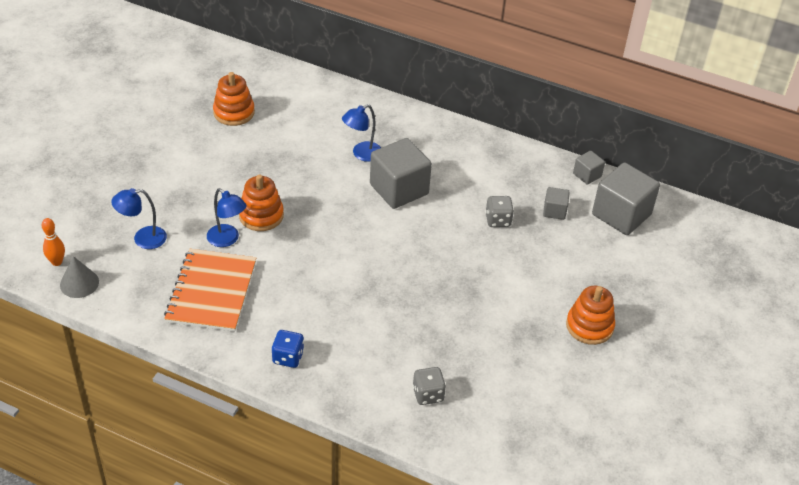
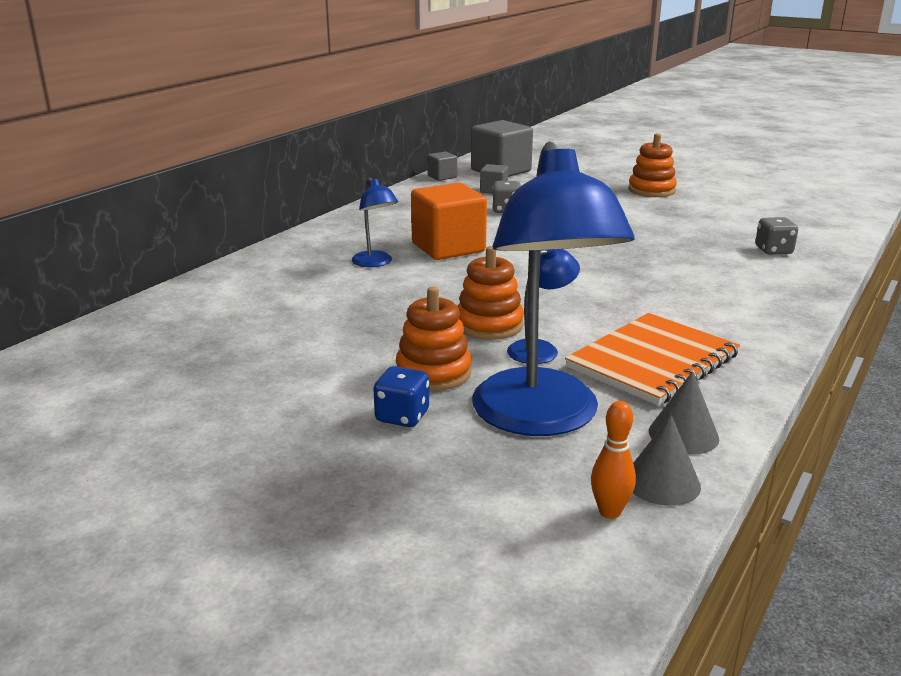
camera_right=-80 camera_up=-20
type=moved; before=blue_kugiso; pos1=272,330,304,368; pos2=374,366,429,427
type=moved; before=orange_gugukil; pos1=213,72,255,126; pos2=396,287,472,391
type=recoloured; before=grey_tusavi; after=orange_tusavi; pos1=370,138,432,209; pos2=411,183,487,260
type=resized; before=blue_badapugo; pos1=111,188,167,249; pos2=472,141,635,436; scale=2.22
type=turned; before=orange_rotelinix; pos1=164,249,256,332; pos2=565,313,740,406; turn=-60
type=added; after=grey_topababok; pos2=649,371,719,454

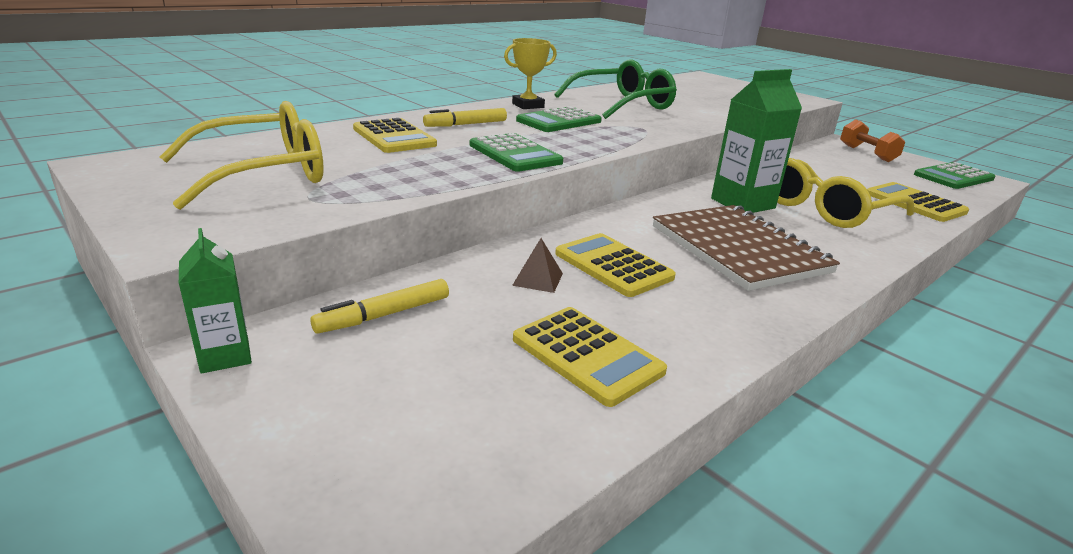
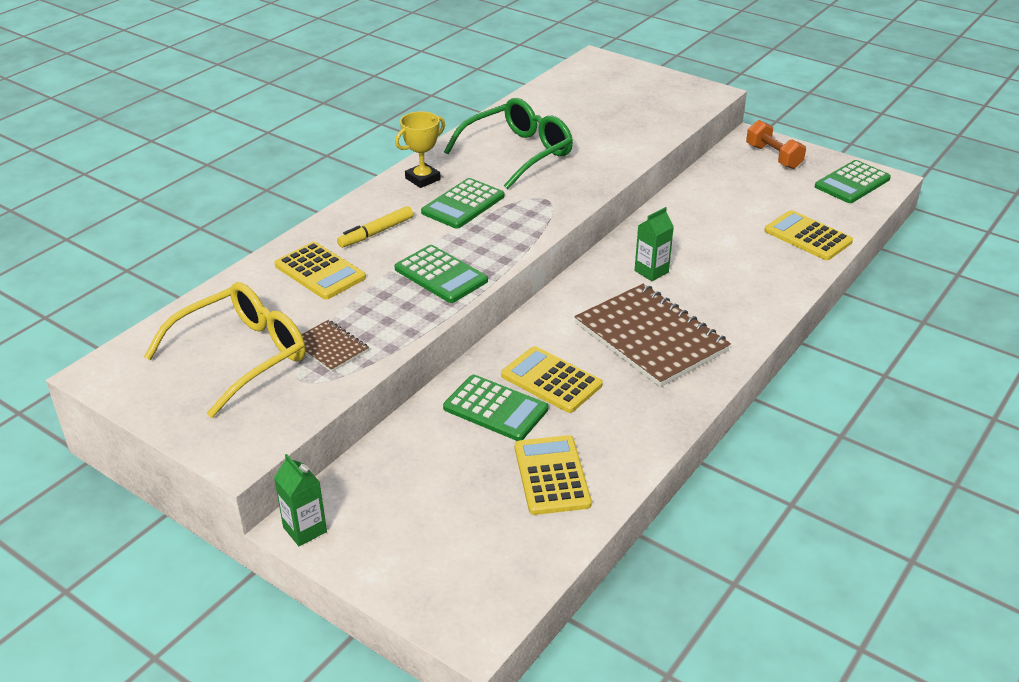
camera_right=-10 camera_up=10
type=added; after=brown_rotelinix; pos2=301,320,369,372
type=replaced; before=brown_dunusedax; after=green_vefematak; pos1=512,238,563,293; pos2=443,375,548,441
type=turned; before=yellow_vefematak; pos1=513,307,667,407; pos2=515,435,592,515; turn=-135
type=resized; before=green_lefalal; pos1=711,69,802,213; pos2=634,207,674,281; scale=0.58
type=removed; before=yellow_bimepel; pos1=310,279,449,334
type=removed; before=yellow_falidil; pos1=777,158,914,228

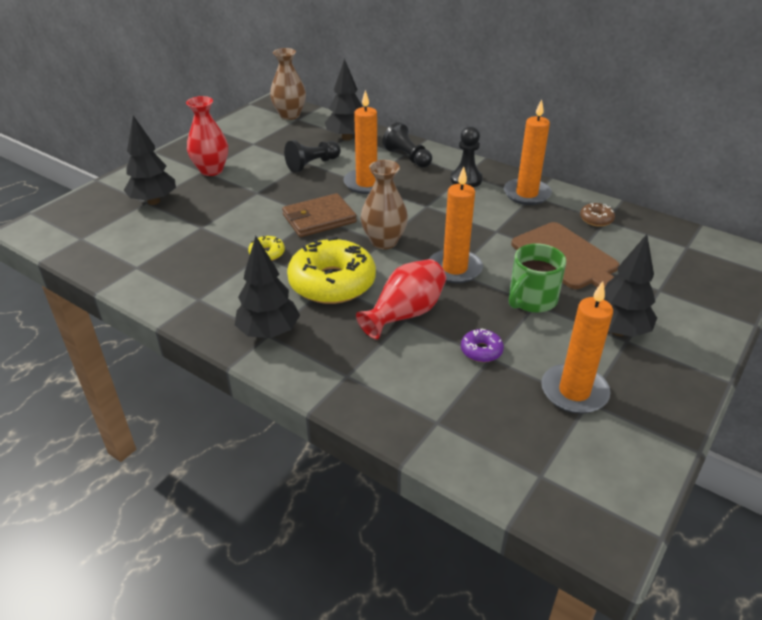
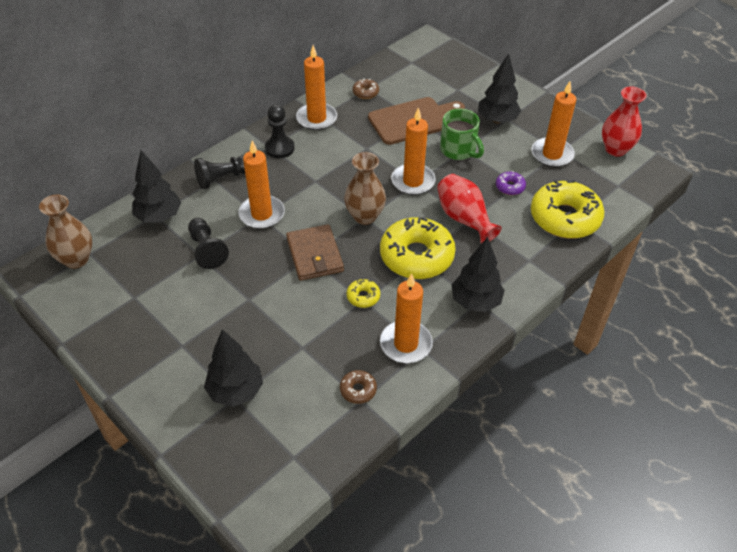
camera_right=-80 camera_up=10
type=added; after=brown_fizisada; pos2=340,370,377,404
type=added; after=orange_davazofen; pos2=380,273,433,363
type=added; after=yellow_fizisada; pos2=531,180,604,239
type=moved; before=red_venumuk; pos1=186,96,228,176; pos2=602,86,646,157

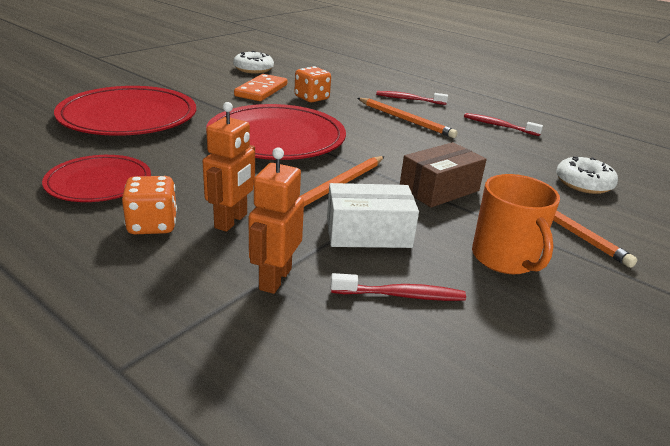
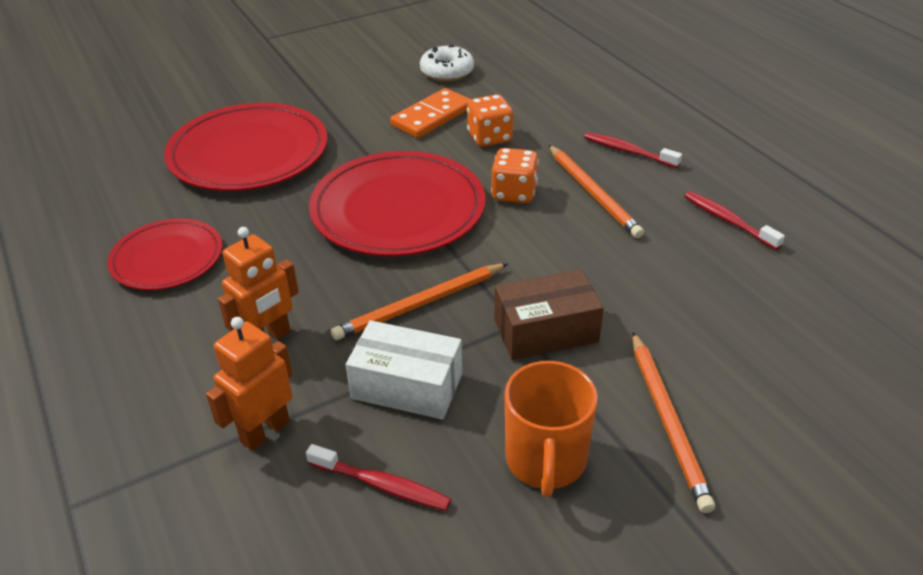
camera_right=25 camera_up=10
type=moved; before=orange_kugiso; pos1=122,176,177,234; pos2=491,148,539,204
type=removed; before=white_fizisada; pos1=556,156,618,194

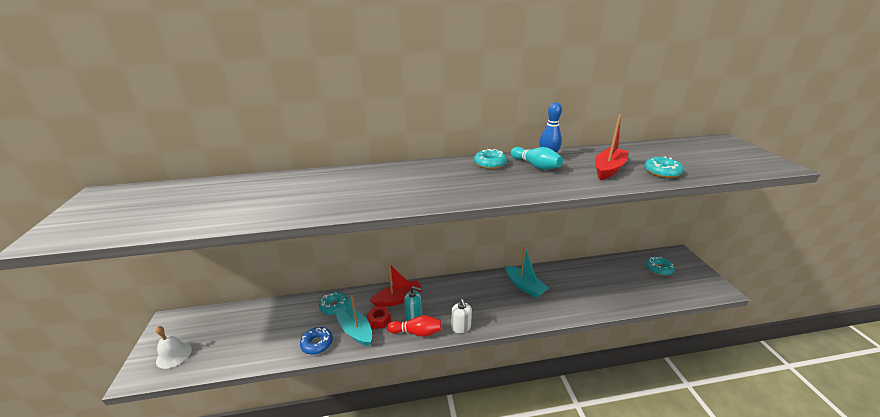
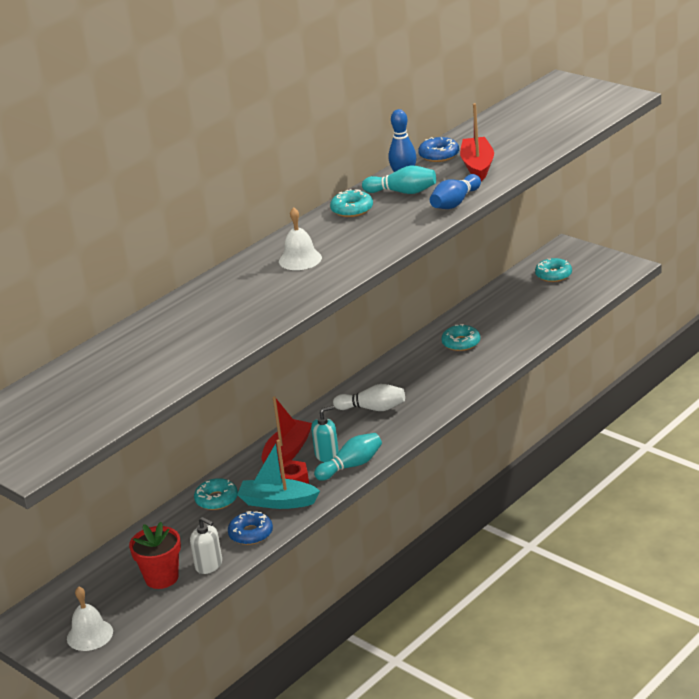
camera_right=-35 camera_up=0
type=added; after=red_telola; pos2=129,522,181,589
type=moved; before=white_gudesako; pos1=451,299,472,333; pos2=190,517,222,574
type=added; after=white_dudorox; pos2=279,207,322,270
type=recoloured; before=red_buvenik; after=turquoise_buvenik; pos1=387,315,441,337; pos2=314,433,382,481
type=added; after=white_buvenik; pos2=333,384,405,411
type=added; after=blue_fizisada; pos2=418,137,459,162
type=added; after=blue_buvenik; pos2=430,174,481,209
type=moved; before=turquoise_fizisada; pos1=644,156,683,178; pos2=441,324,480,351
type=removed; before=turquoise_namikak; pos1=505,247,549,298

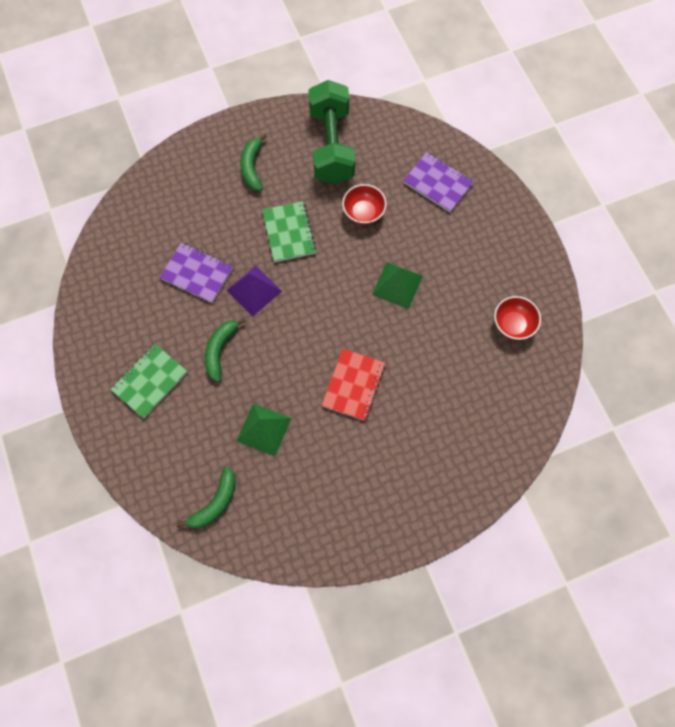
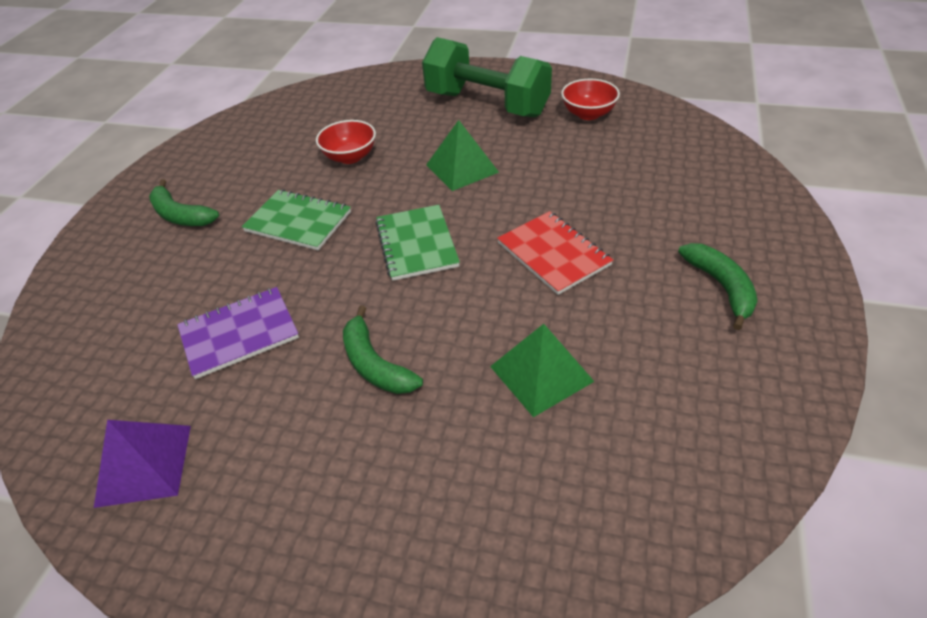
camera_right=-50 camera_up=-25
type=moved; before=purple_dunusedax; pos1=226,266,282,317; pos2=94,420,191,508
type=moved; before=green_rotelinix; pos1=110,344,188,418; pos2=375,205,460,281
type=moved; before=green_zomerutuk; pos1=308,80,355,184; pos2=422,37,552,117
type=moved; before=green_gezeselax; pos1=176,467,236,528; pos2=678,243,757,330
type=removed; before=purple_rotelinix; pos1=403,152,474,212

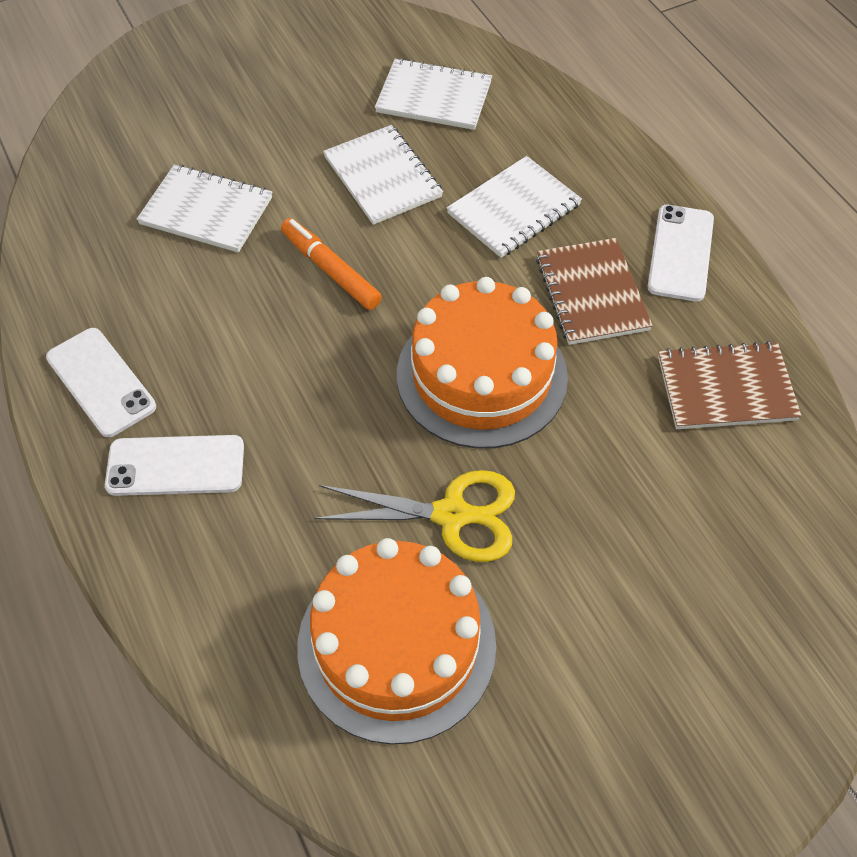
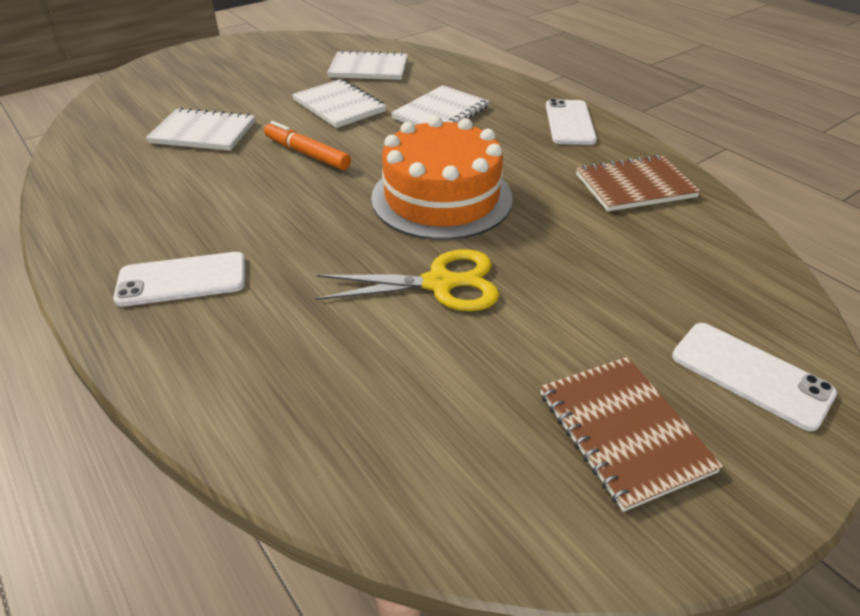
camera_right=-10 camera_up=-15
type=moved; before=brown_rotelinix; pos1=536,238,653,345; pos2=540,357,723,512
type=moved; before=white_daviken; pos1=46,328,156,437; pos2=672,323,837,431
type=removed; before=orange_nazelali; pos1=297,538,496,745

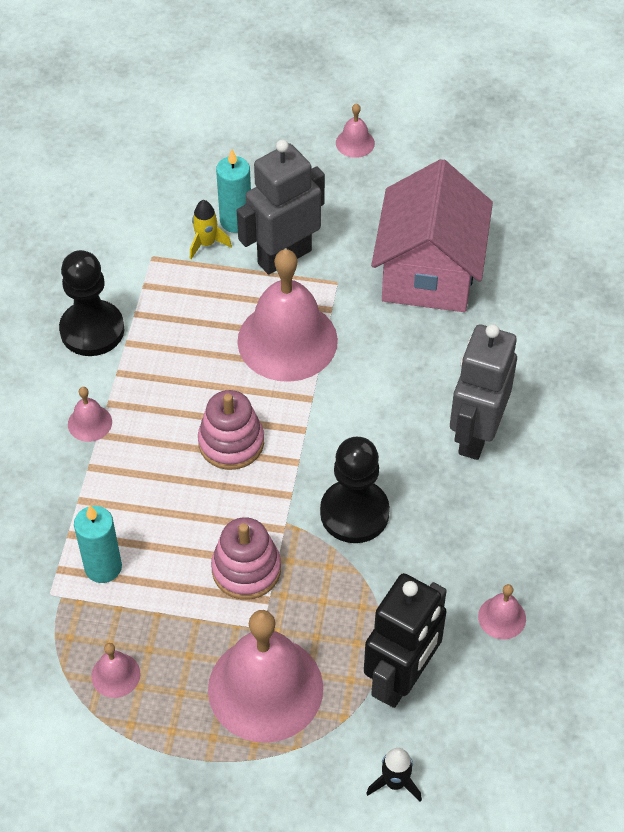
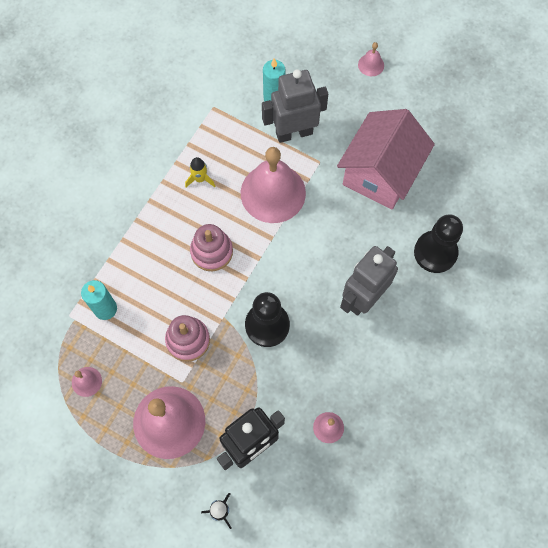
camera_right=20 camera_up=15
type=moved; before=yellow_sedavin; pos1=190,200,232,259; pos2=185,157,215,187
type=moved; before=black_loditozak; pos1=59,250,124,356; pos2=414,214,463,273
type=removed; before=pink_dudorox; pos1=68,387,112,442

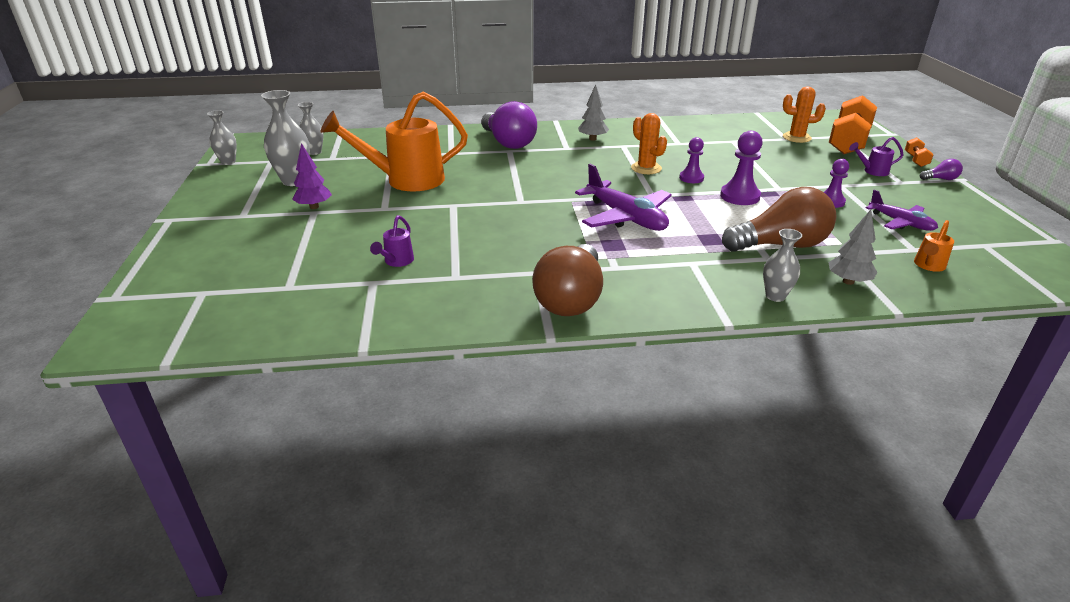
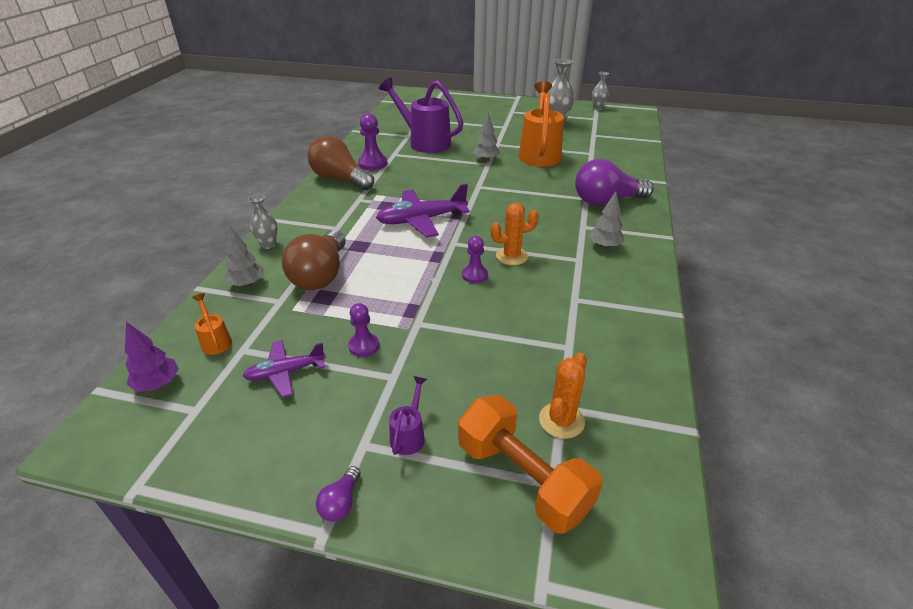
camera_right=110 camera_up=5
type=moved; before=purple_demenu; pos1=292,143,332,209; pos2=125,322,179,392
type=moved; before=purple_loditozak; pos1=720,131,763,205; pos2=358,113,387,170
type=resized; before=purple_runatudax; pos1=370,215,414,267; pos2=379,77,463,153; scale=2.36
type=added; after=grey_demenu; pos2=473,113,500,161
type=removed; before=grey_venumuk; pos1=298,102,324,155
type=removed; before=orange_zomerutuk; pos1=905,137,934,167

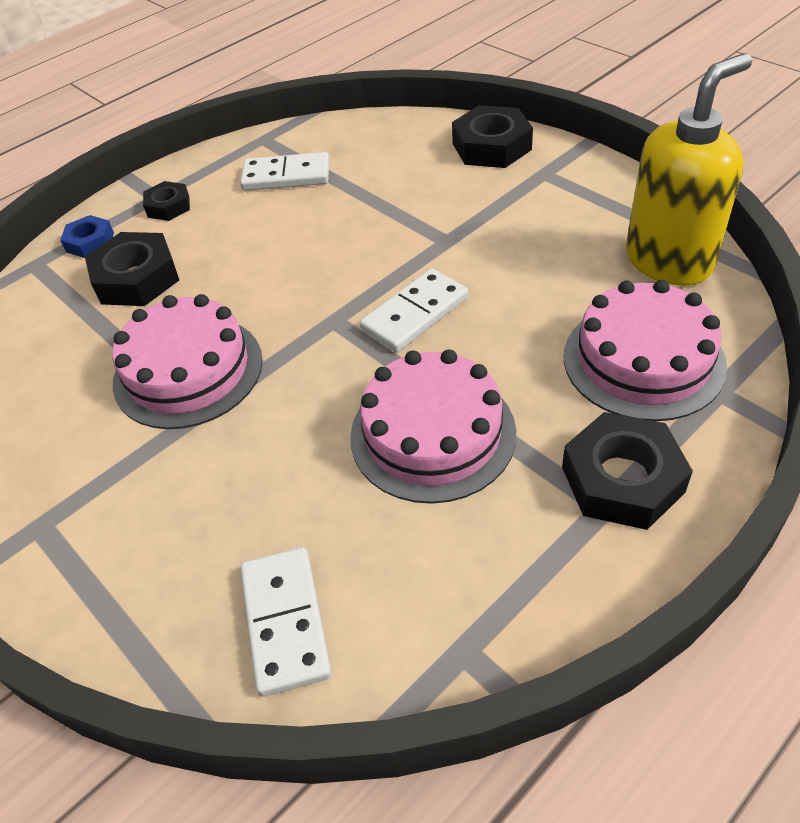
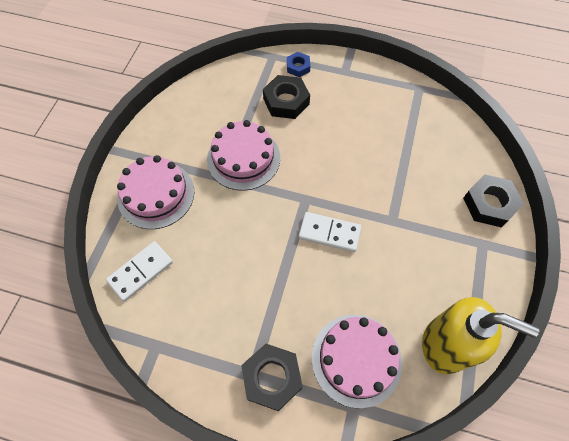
camera_right=55 camera_up=15
type=moved; before=pink_nazelali; pos1=350,350,516,504; pos2=117,155,194,229
type=removed; before=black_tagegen; pos1=143,181,190,221
type=removed; before=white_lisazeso; pos1=240,152,329,191

